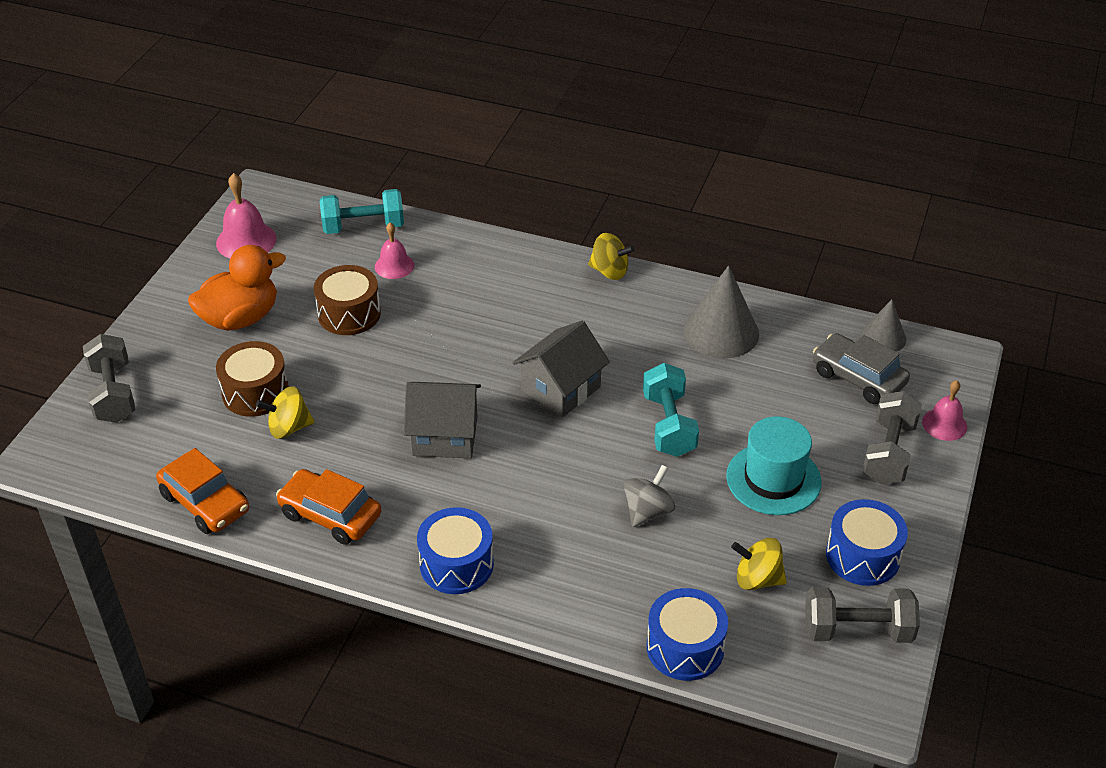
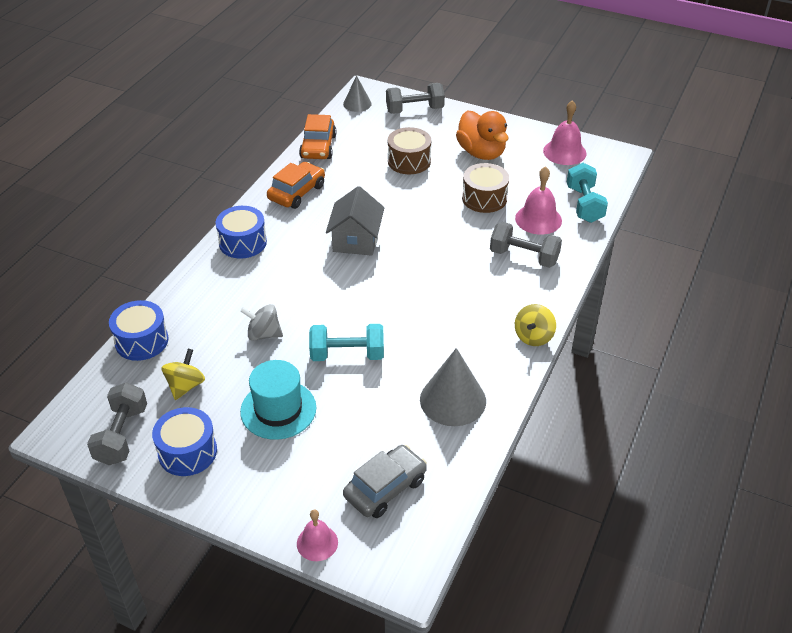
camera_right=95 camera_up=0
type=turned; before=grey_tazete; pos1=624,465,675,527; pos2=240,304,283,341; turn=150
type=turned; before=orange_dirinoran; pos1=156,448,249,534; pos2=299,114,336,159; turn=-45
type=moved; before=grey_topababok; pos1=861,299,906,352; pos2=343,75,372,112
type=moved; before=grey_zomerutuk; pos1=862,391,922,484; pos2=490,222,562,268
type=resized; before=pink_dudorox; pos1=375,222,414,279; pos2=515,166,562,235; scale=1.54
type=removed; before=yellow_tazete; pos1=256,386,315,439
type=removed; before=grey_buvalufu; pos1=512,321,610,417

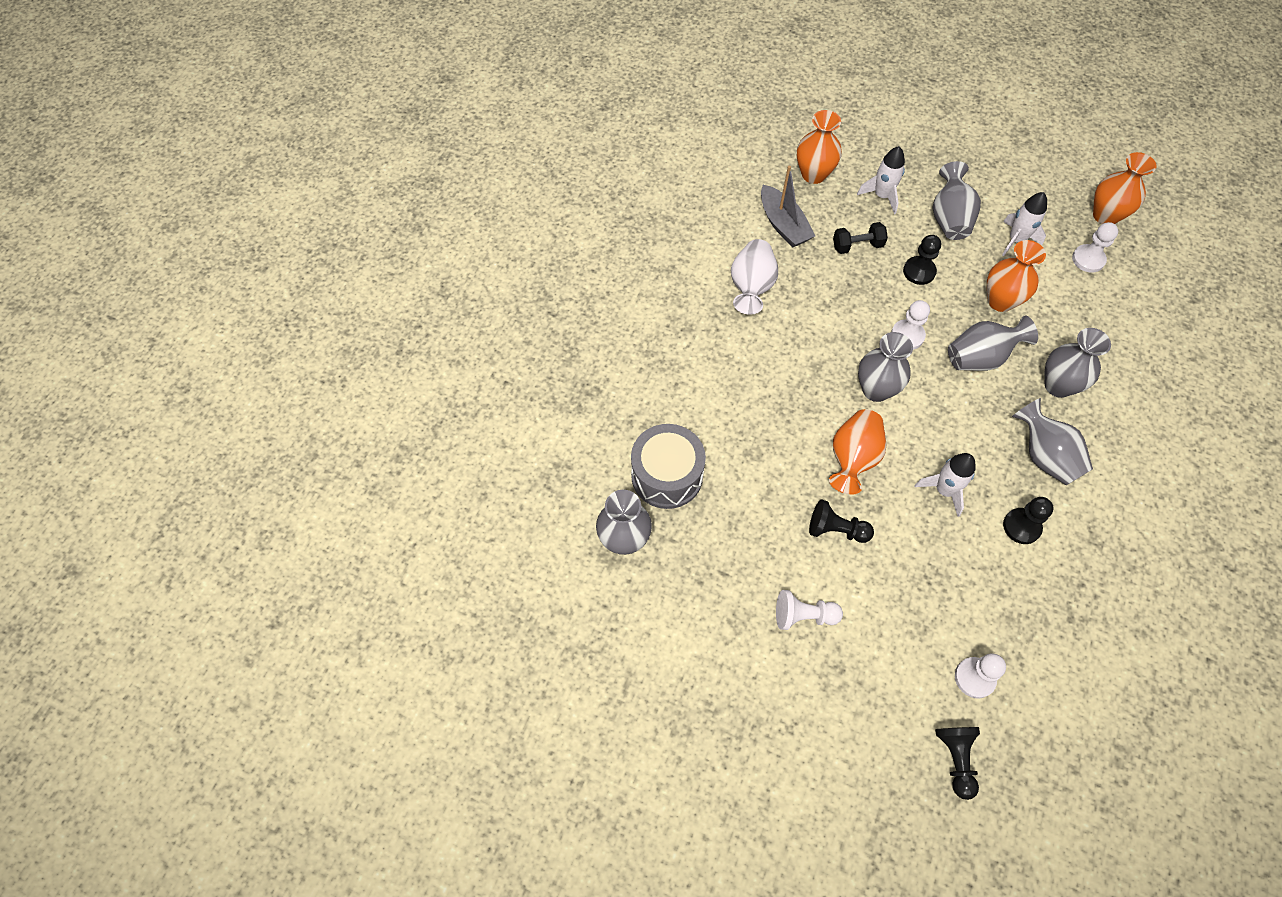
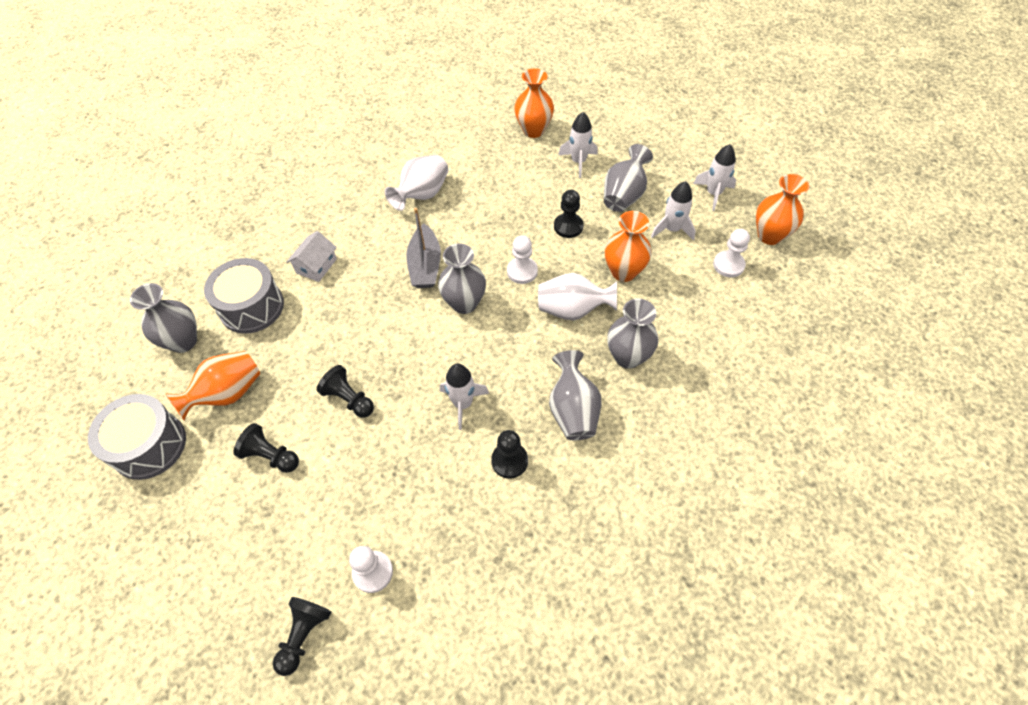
camera_right=25 camera_up=-5
type=added; after=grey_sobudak; pos2=88,394,186,480
type=moved; before=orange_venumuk; pos1=829,409,886,495; pos2=165,351,260,420
type=recoloured; before=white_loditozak; after=black_loditozak; pos1=776,590,843,630; pos2=234,423,299,473
type=added; after=white_buvalufu; pos2=287,231,337,282
type=moved; before=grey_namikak; pos1=761,166,815,248; pos2=406,208,441,288
type=recoloured; before=grey_venumuk; after=white_venumuk; pos1=948,315,1038,371; pos2=538,273,617,321
type=added; after=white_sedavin; pos2=693,144,736,211
type=removed; before=black_zomerutuk; pos1=833,222,888,254

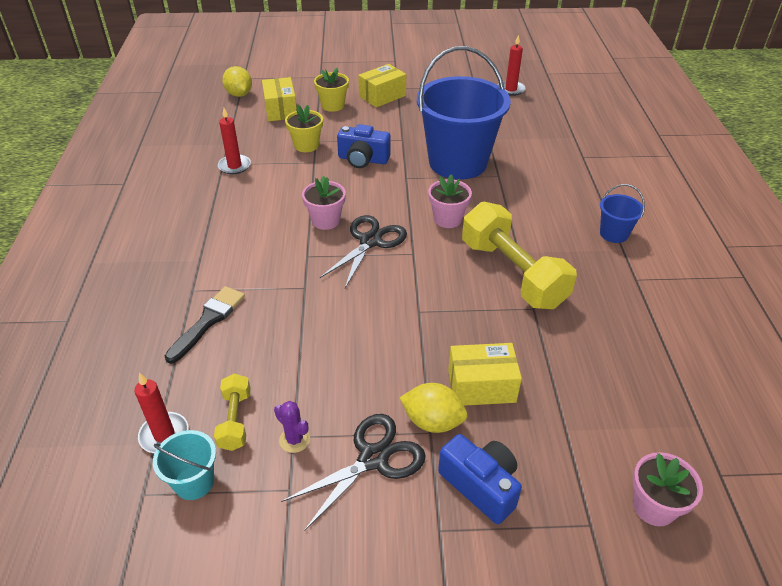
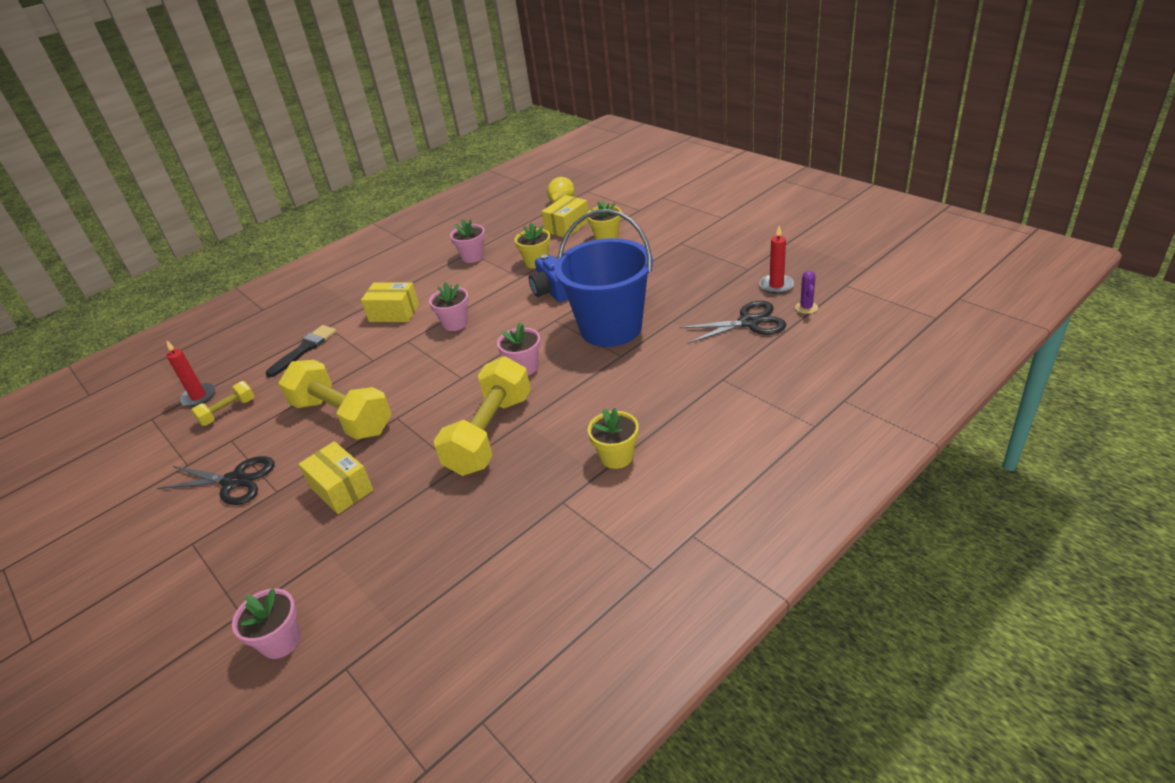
camera_right=55 camera_up=-5
type=turned; before=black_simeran; pos1=165,286,245,364; pos2=266,325,337,378; turn=-45
type=added; after=yellow_zomerutuk; pos2=278,360,392,440
type=moved; before=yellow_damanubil; pos1=358,64,406,108; pos2=361,282,419,322
type=replaced; before=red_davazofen; after=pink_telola; pos1=218,108,251,174; pos2=450,219,485,263
type=replaced; before=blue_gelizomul; after=yellow_telola; pos1=600,184,645,243; pos2=588,408,639,469
type=moved; before=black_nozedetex; pos1=320,215,407,288; pos2=680,301,786,344
type=moved; before=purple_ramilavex; pos1=274,401,310,453; pos2=795,271,818,314
type=removed; before=turquoise_gelizomul; pos1=153,430,216,500
type=removed; before=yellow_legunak; pos1=400,383,468,433
type=removed; before=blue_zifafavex; pos1=438,434,522,524

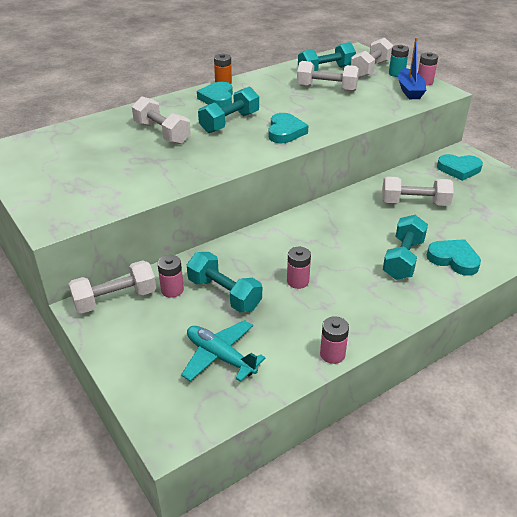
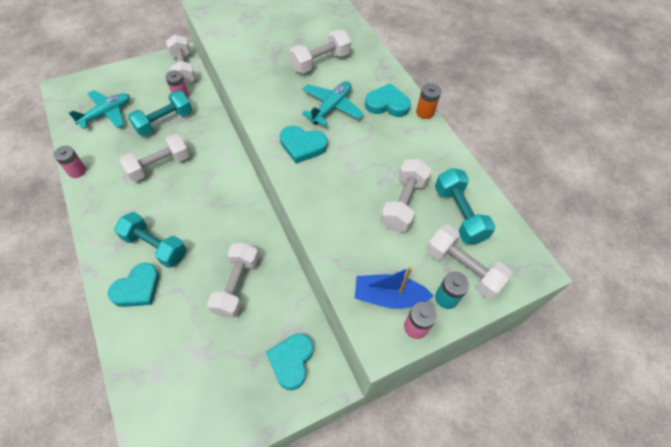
camera_right=95 camera_up=20
type=replaced; before=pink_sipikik; after=white_zomerutuk; pos1=287,247,311,289; pos2=119,134,189,182
type=replaced; before=turquoise_zomerutuk; after=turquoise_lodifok; pos1=198,86,259,133; pos2=302,81,364,126

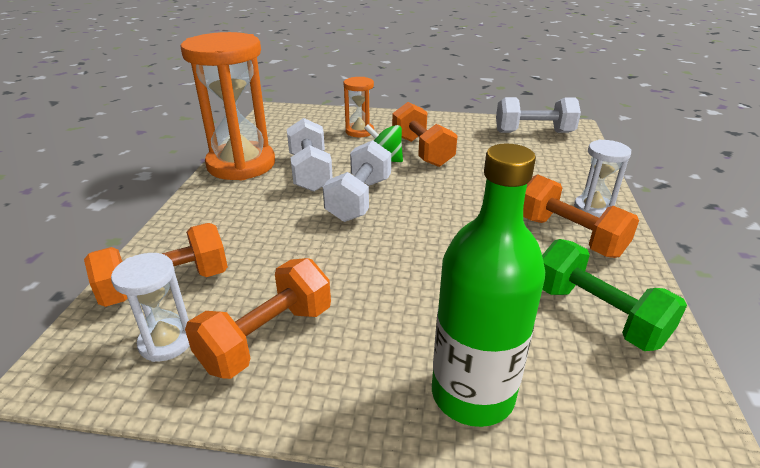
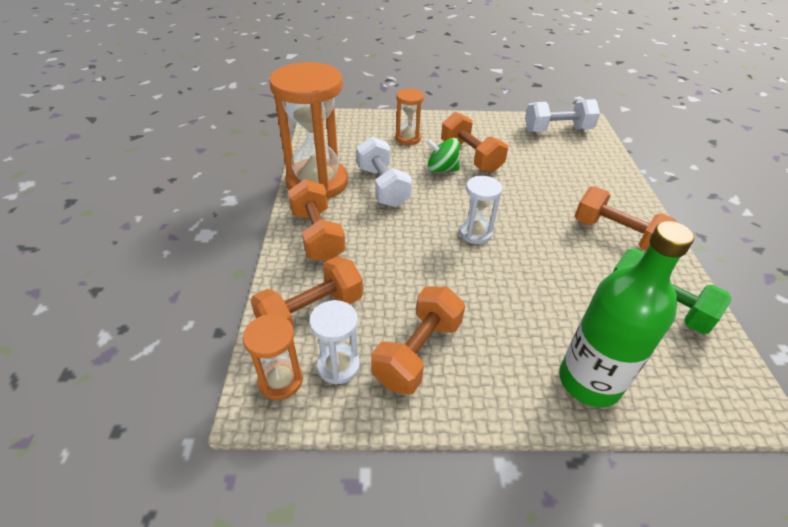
camera_right=-10 camera_up=10
type=added; after=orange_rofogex; pos2=243,314,303,400
type=added; after=orange_zomerutuk; pos2=288,179,346,261
type=moved; before=white_rofogex; pos1=574,139,631,218; pos2=459,176,502,244
type=removed; before=white_zomerutuk; pos1=323,140,391,222

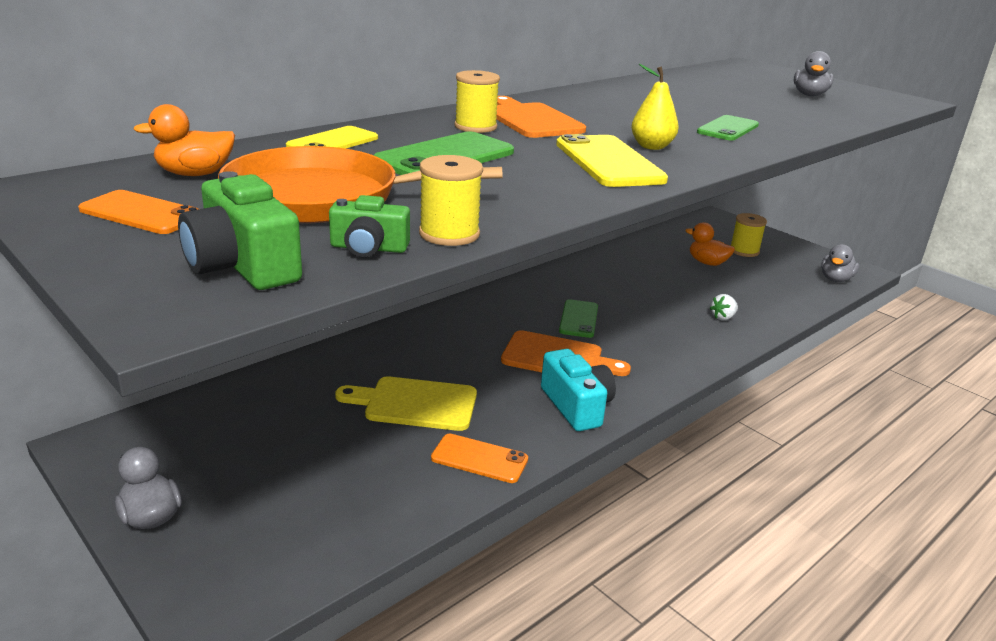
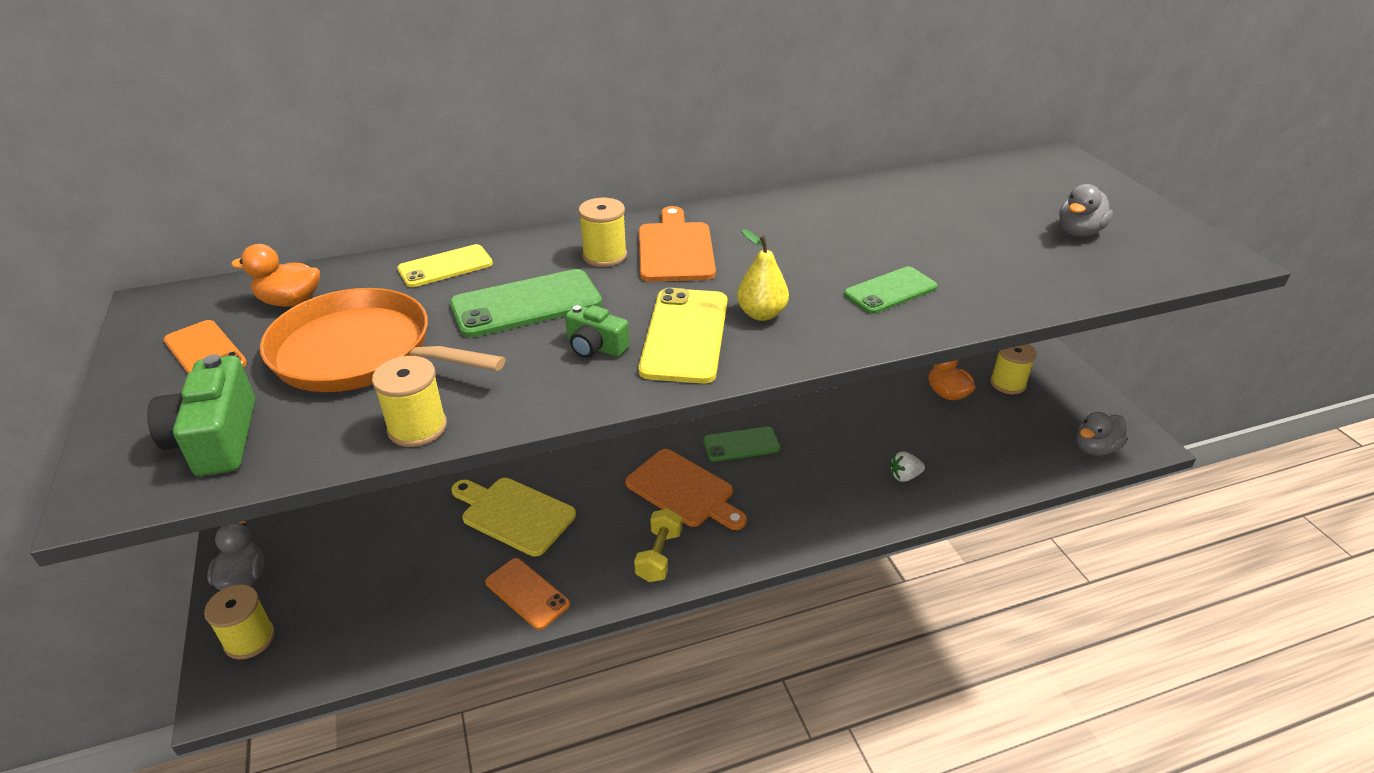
camera_right=25 camera_up=10
type=added; after=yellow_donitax; pos2=204,584,275,659
type=moved; before=green_zifafavex; pos1=329,195,410,257; pos2=565,305,629,358
type=replaced; before=turquoise_zifafavex; after=yellow_zomerutuk; pos1=541,349,616,431; pos2=634,508,682,582
type=turned; before=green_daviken; pos1=559,299,598,338; pos2=703,427,781,462; turn=45

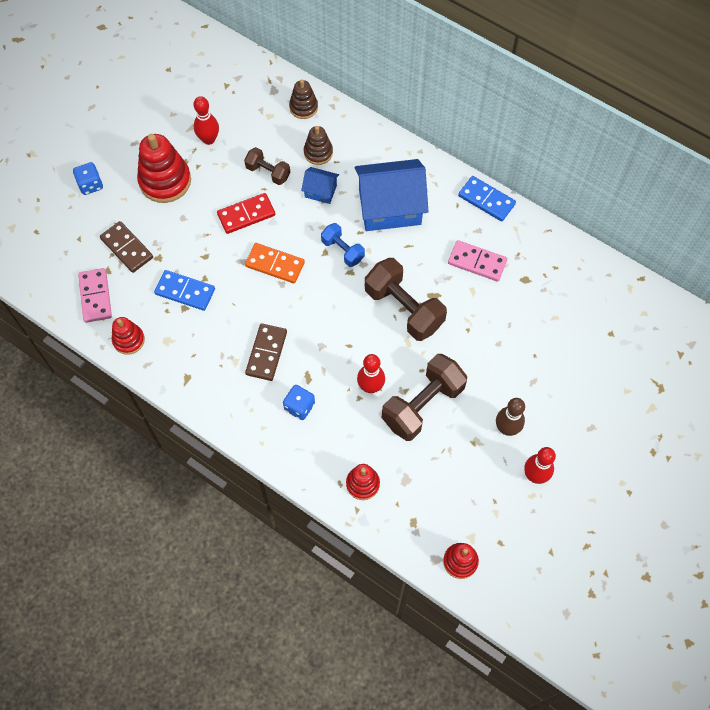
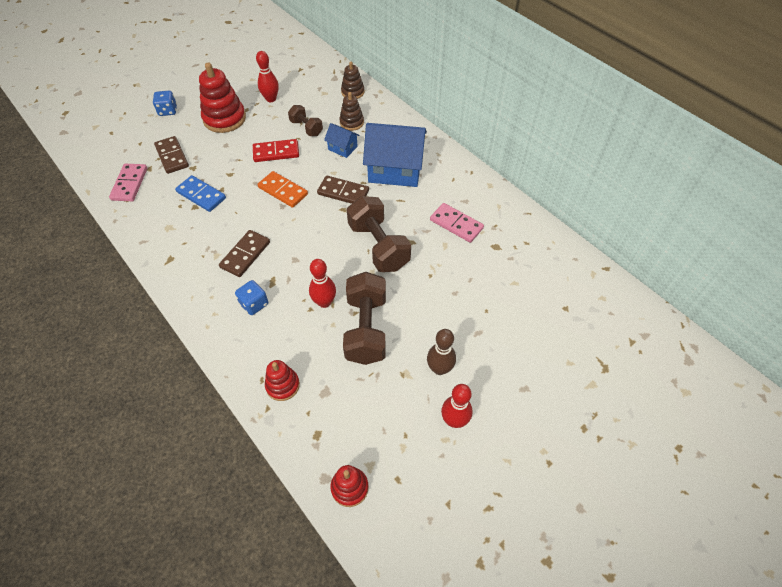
camera_right=15 camera_up=-10
type=replaced; before=blue_zomerutuk; after=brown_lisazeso; pos1=321,223,365,267; pos2=317,176,369,204
type=turned; before=brown_zomerutuk; pos1=382,354,467,441; pos2=343,272,386,365; turn=-60
type=removed; before=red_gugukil; pos1=112,317,145,355
type=removed; before=blue_lisazeso; pos1=458,176,516,221

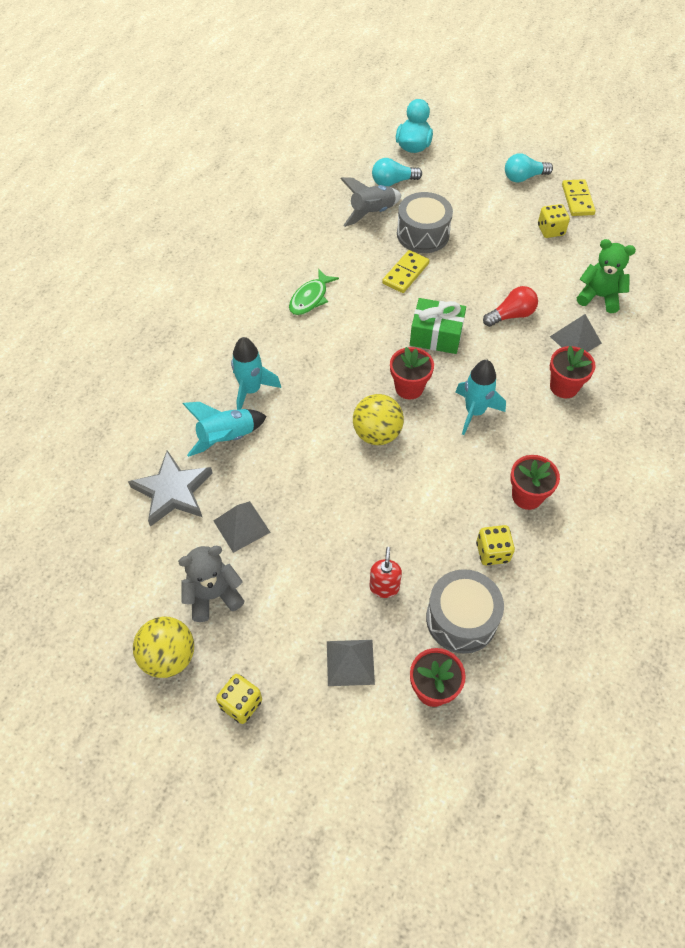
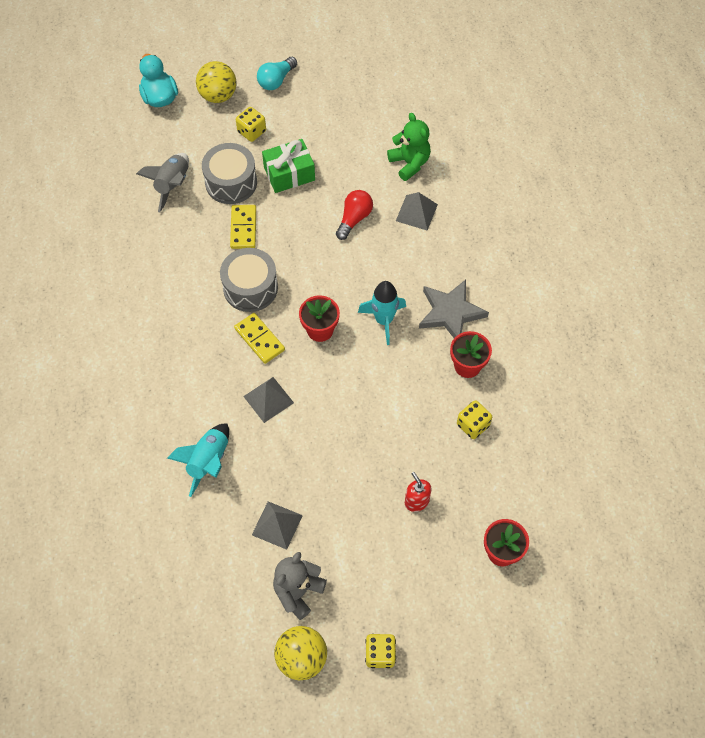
camera_right=-35 camera_up=5
type=moved; before=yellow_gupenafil; pos1=353,394,404,445; pos2=196,61,237,103
type=moved; before=grey_sobudak; pos1=426,569,504,654; pos2=220,248,278,312
type=moved; before=yellow_lisazeso; pos1=562,179,596,216; pos2=234,313,285,364
type=moved; before=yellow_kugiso; pos1=538,204,570,238; pos2=236,107,266,142
type=moved; before=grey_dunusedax; pos1=327,640,375,686; pos2=243,377,294,423
type=moved; before=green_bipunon; pos1=410,298,466,354; pos2=262,139,315,193
type=turned; before=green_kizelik; pos1=577,239,636,313; pos2=387,113,431,181; turn=75
type=moved; before=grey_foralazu; pos1=128,450,213,527; pos2=419,280,489,338
type=removed; before=turquoise_sedavin; pos1=231,337,281,410
type=removed; before=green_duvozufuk; pos1=289,269,339,315
type=removed; before=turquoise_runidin; pos1=372,158,422,186
type=removed; before=red_telola; pos1=550,346,596,398

